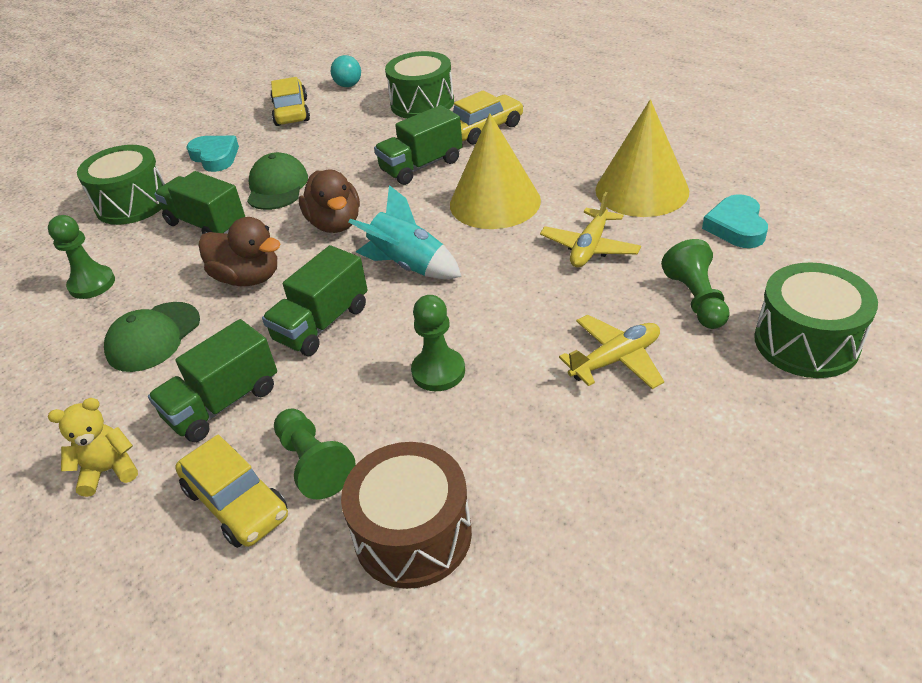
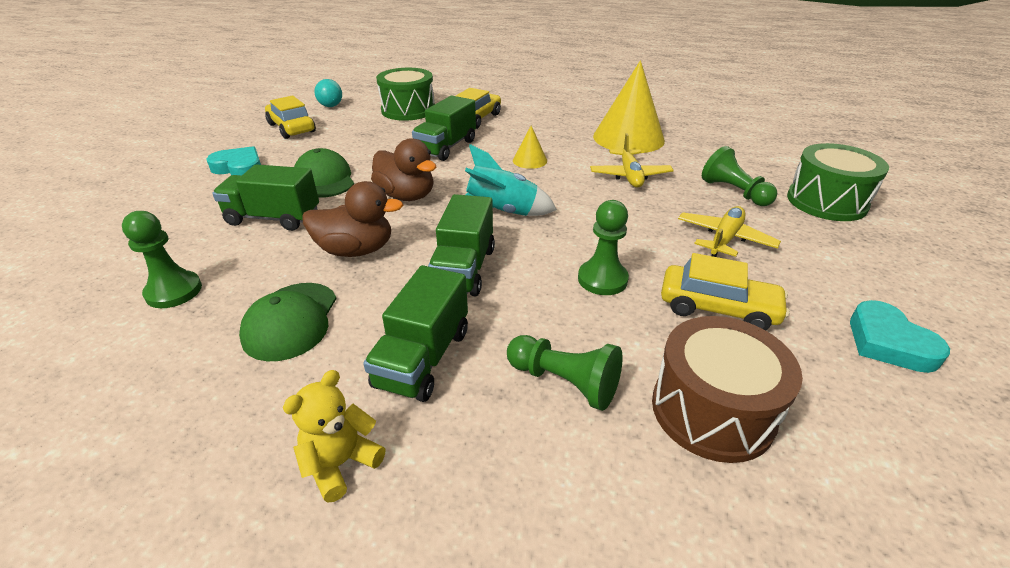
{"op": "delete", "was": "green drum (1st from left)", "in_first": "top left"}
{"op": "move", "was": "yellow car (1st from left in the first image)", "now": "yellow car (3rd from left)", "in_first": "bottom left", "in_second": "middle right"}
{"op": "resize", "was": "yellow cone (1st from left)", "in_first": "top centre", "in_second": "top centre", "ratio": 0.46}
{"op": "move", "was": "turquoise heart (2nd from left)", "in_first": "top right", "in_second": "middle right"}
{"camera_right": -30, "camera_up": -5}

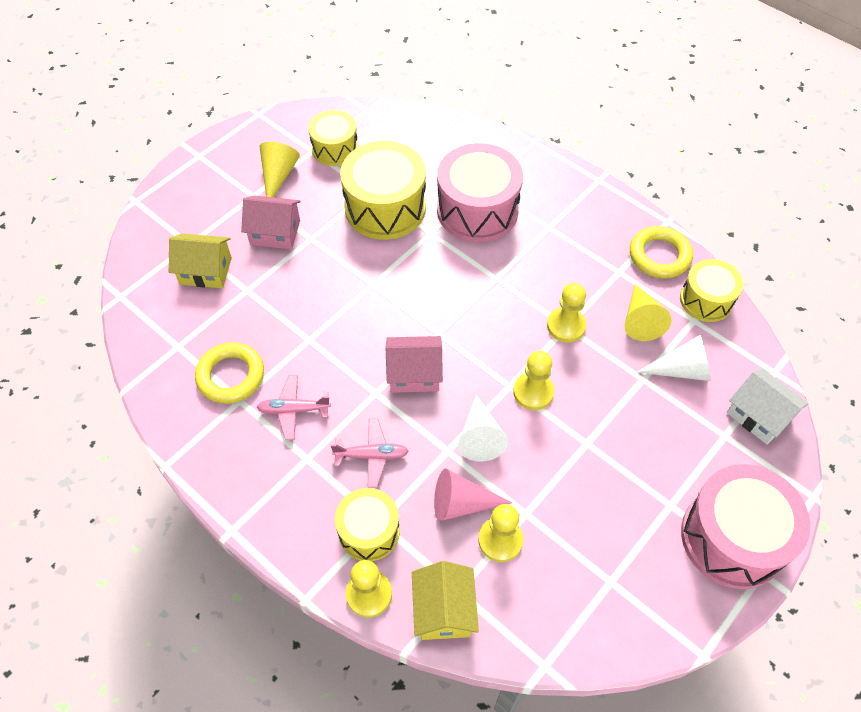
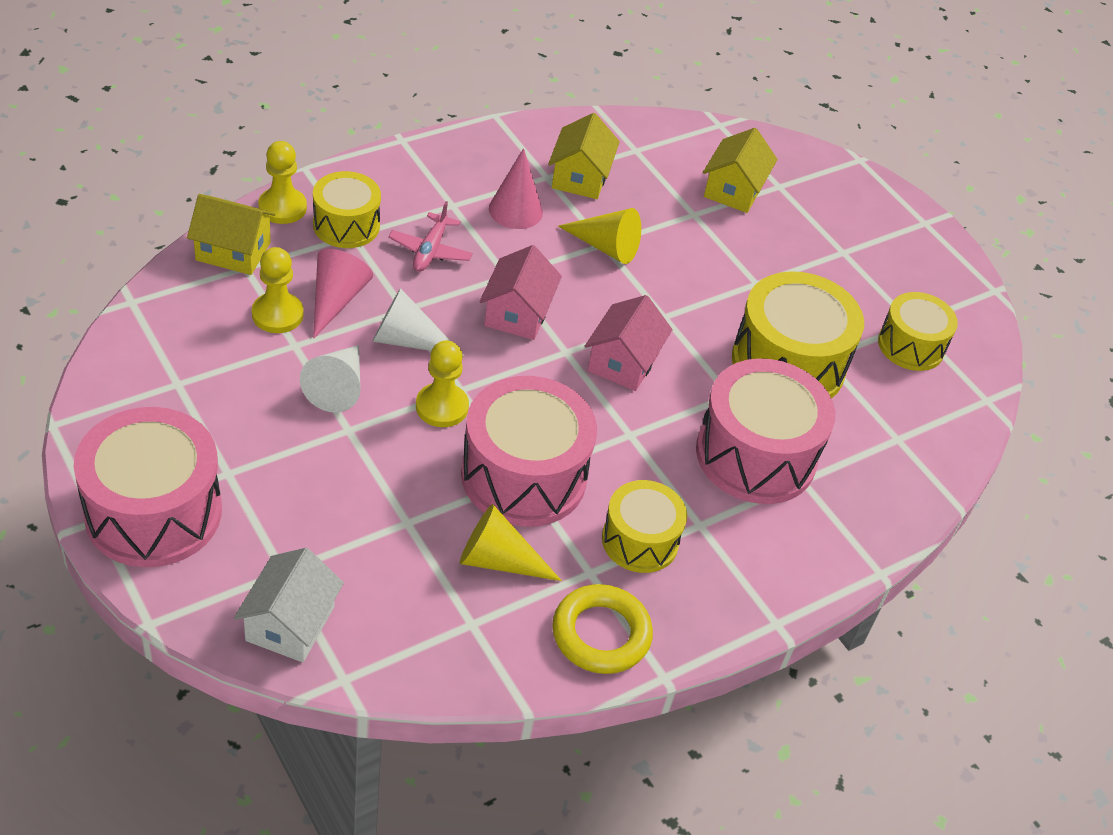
{"op": "replace", "was": "yellow ring (1st from left)", "now": "yellow house (2nd from left)", "in_first": "middle left", "in_second": "top centre"}
{"op": "move", "was": "pink house (1st from left in the first image)", "now": "pink house (2nd from left)", "in_first": "top left", "in_second": "centre"}
{"op": "replace", "was": "pink plane (1st from left)", "now": "pink cone (2nd from left)", "in_first": "centre", "in_second": "top centre"}
{"op": "move", "was": "yellow cone (1st from left in the first image)", "now": "yellow cone (2nd from left)", "in_first": "top left", "in_second": "top centre"}
{"op": "replace", "was": "yellow pawn (4th from left)", "now": "pink drum (2nd from left)", "in_first": "centre", "in_second": "centre"}
{"op": "move", "was": "white cone (2nd from left in the first image)", "now": "white cone (1st from left)", "in_first": "middle right", "in_second": "middle left"}
{"op": "move", "was": "yellow drum (4th from left in the first image)", "now": "yellow drum (2nd from left)", "in_first": "middle right", "in_second": "centre"}
{"op": "rotate", "was": "white house", "in_first": "middle right", "in_second": "bottom left", "clockwise": -45}
{"camera_right": 100, "camera_up": -10}

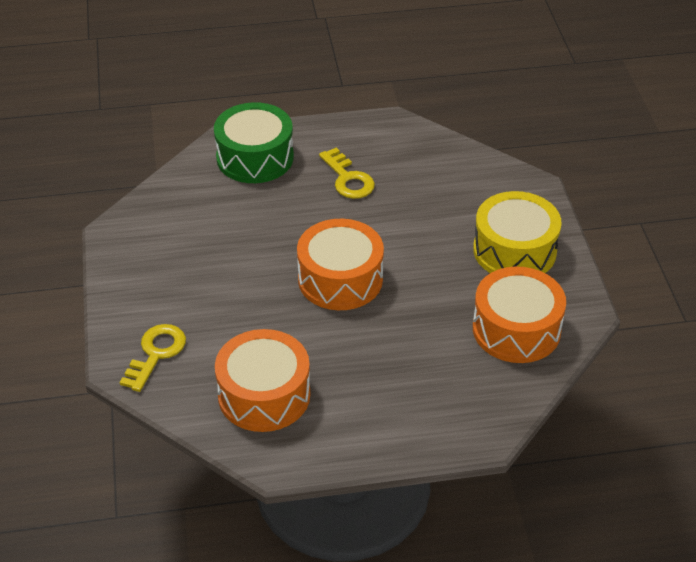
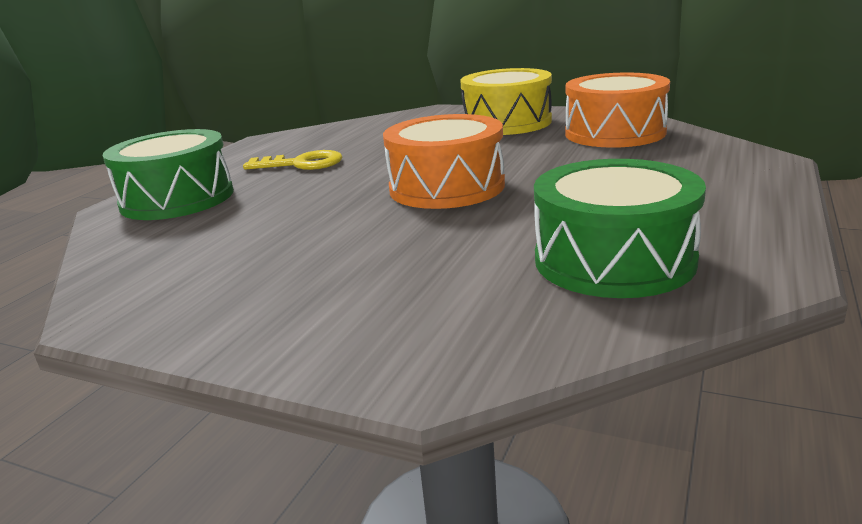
{"op": "delete", "was": "yellow key (1st from left)", "in_first": "middle left"}
{"op": "recolor", "was": "orange drum (1st from left)", "now": "green drum (2nd from left)", "in_first": "bottom centre", "in_second": "middle right"}
{"camera_right": -55, "camera_up": -20}

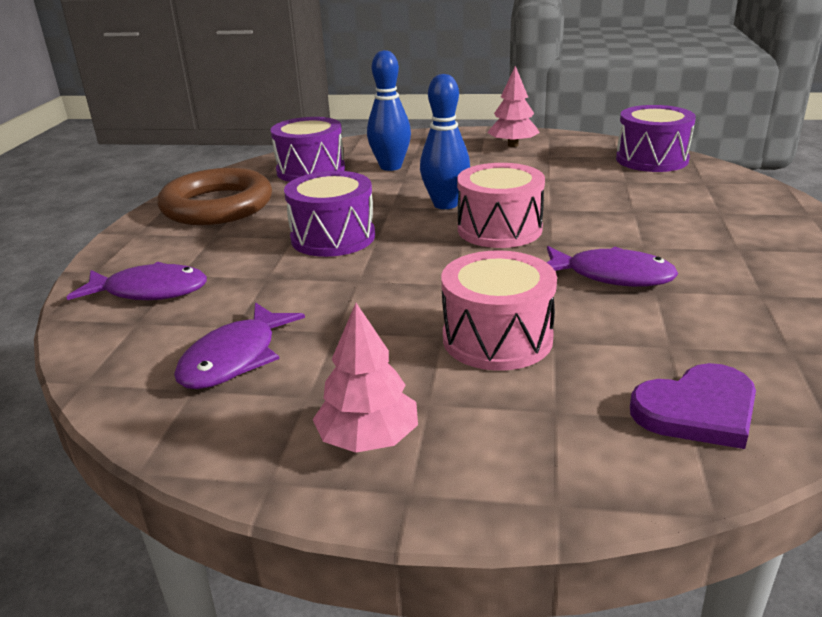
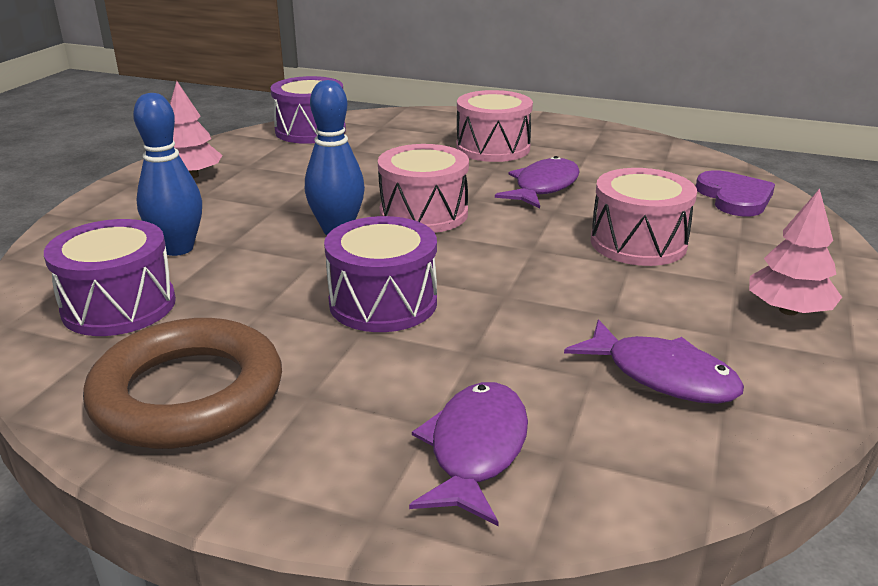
{"op": "insert", "now": "pink drum (2nd from left)", "in_second": "top centre"}
{"camera_right": -80, "camera_up": 0}

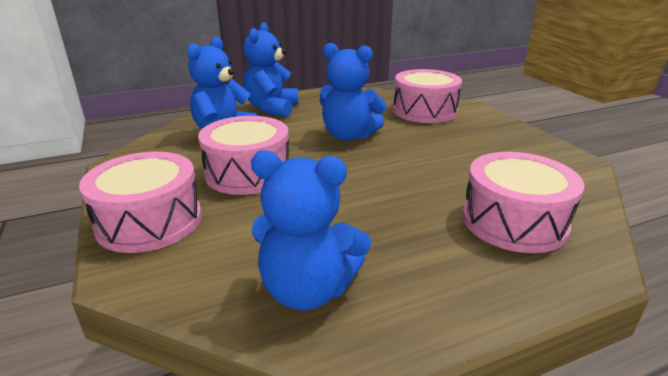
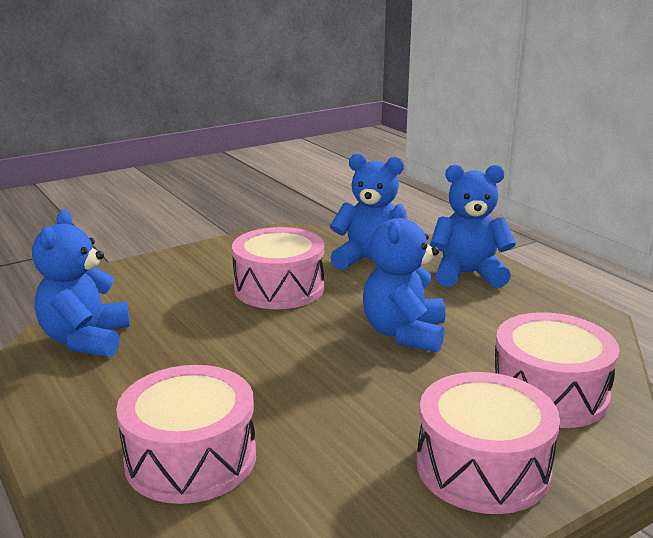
{"op": "move", "was": "pink drum (1st from left in the first image)", "now": "pink drum (3rd from left)", "in_first": "middle left", "in_second": "bottom right"}
{"camera_right": 80, "camera_up": -5}

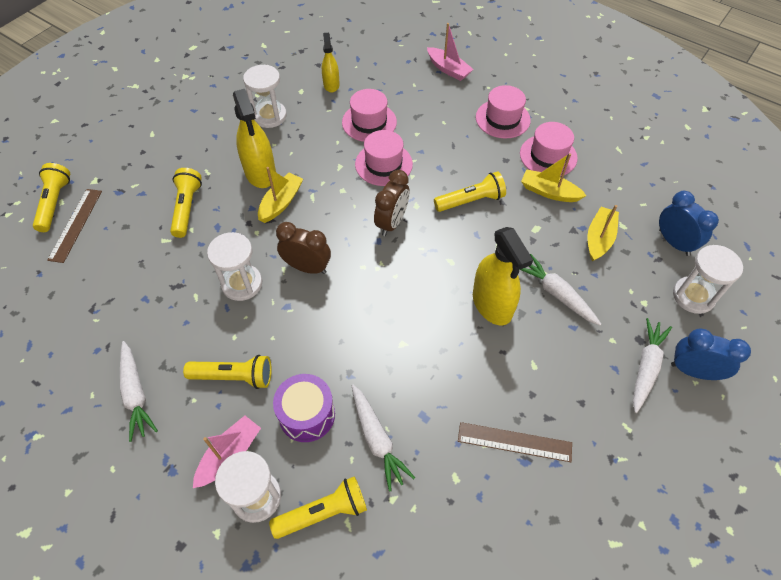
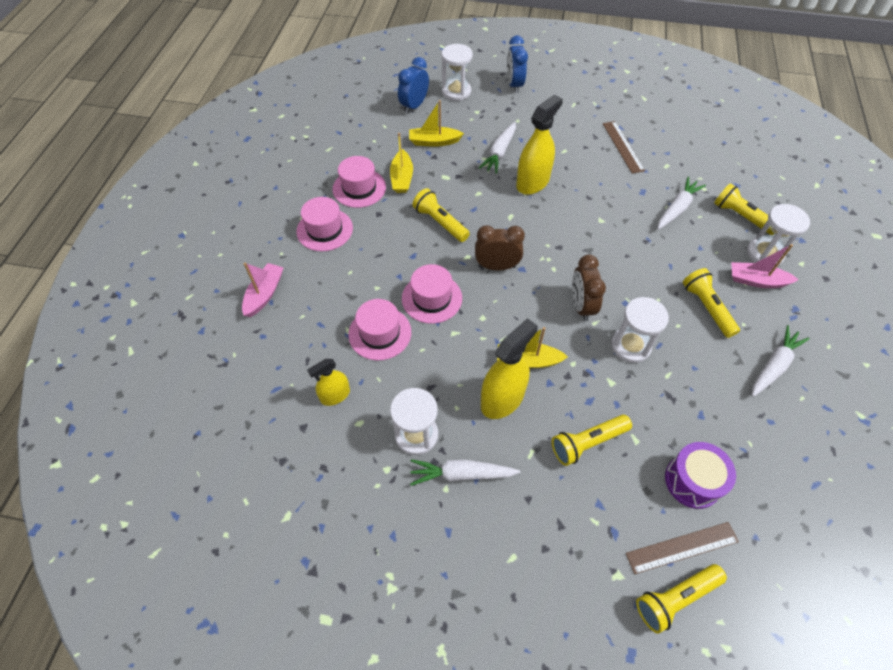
{"op": "move", "was": "purple drum", "in_first": "bottom centre", "in_second": "bottom right"}
{"op": "move", "was": "white carrot (4th from left in the first image)", "now": "white carrot (1st from left)", "in_first": "middle right", "in_second": "bottom centre"}
{"camera_right": -115, "camera_up": 0}

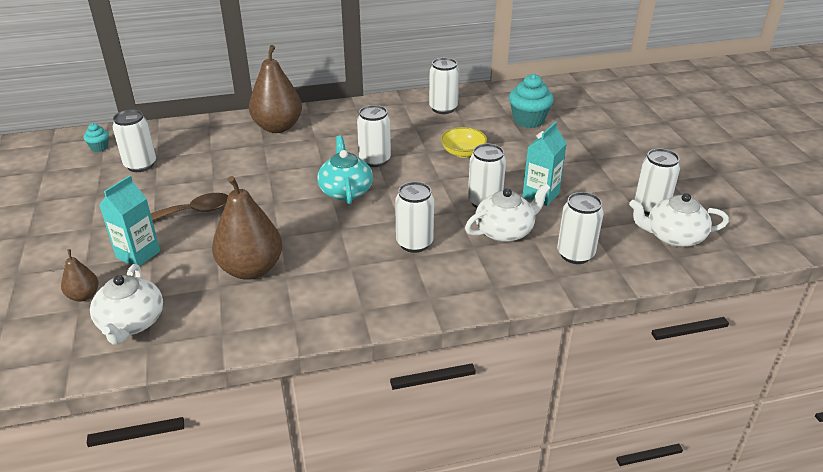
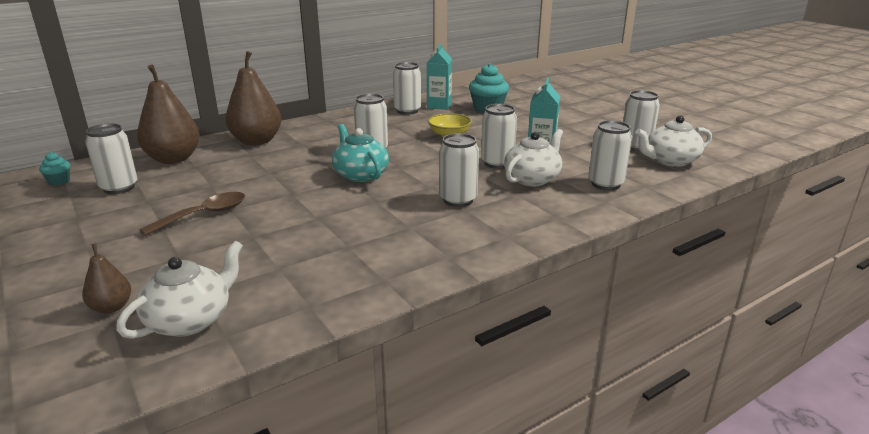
{"op": "rotate", "was": "white teapot (1st from left)", "in_first": "middle left", "in_second": "bottom left", "clockwise": -120}
{"op": "move", "was": "turquoise carton (1st from left)", "in_first": "middle left", "in_second": "top centre"}
{"op": "move", "was": "brown pear (2nd from left)", "in_first": "middle left", "in_second": "top left"}
{"camera_right": -20, "camera_up": -10}

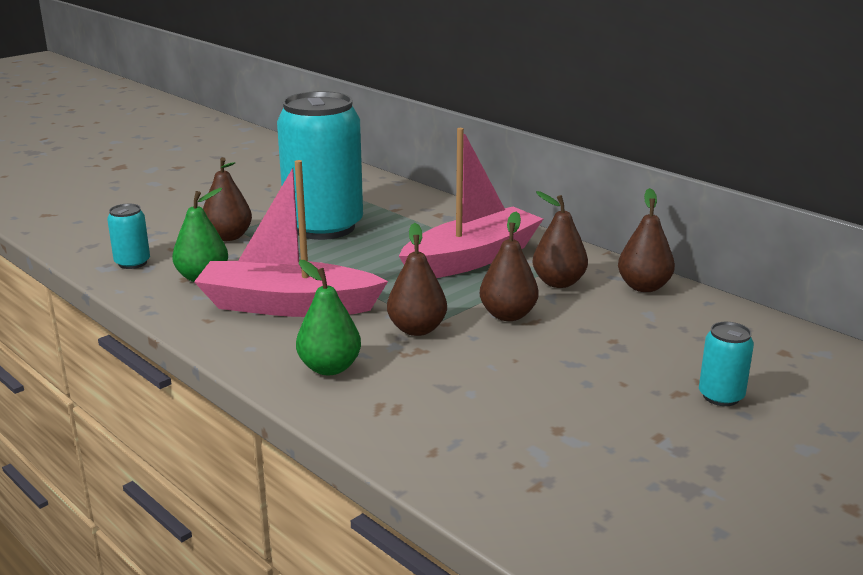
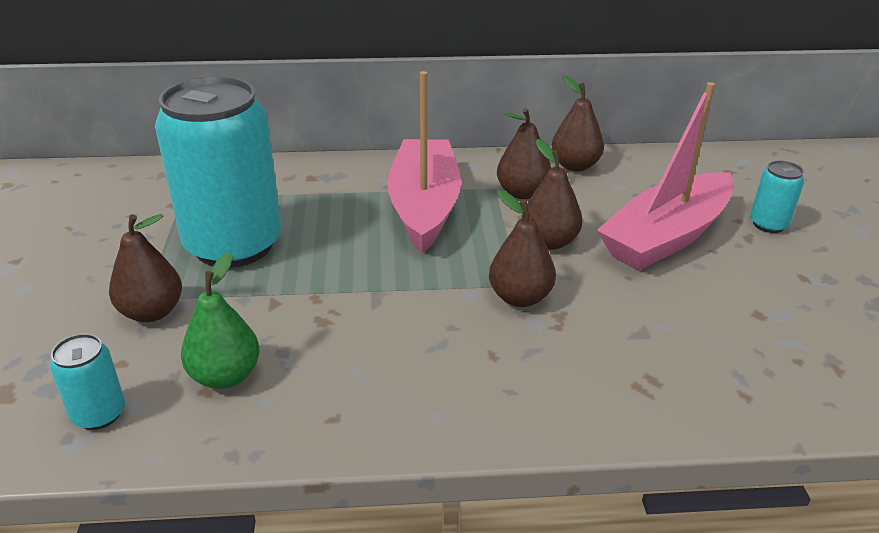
{"op": "move", "was": "pink boat (1st from left in the first image)", "now": "pink boat (2nd from left)", "in_first": "centre", "in_second": "top right"}
{"op": "delete", "was": "green pear (2nd from left)", "in_first": "centre"}
{"camera_right": -50, "camera_up": 10}

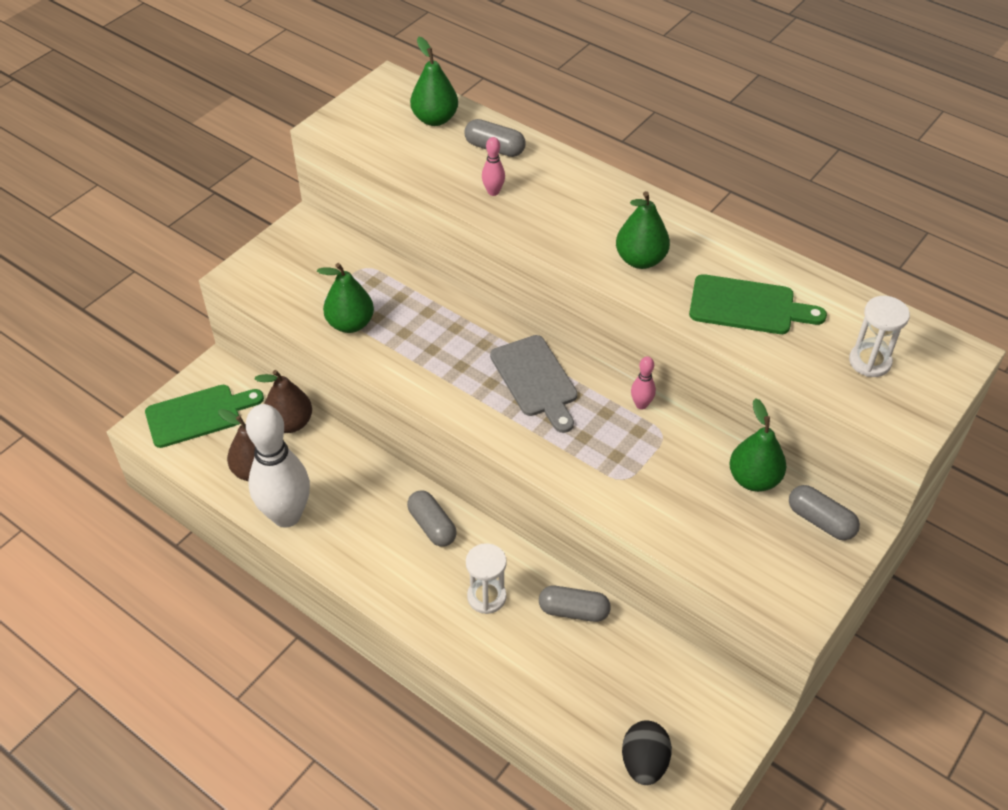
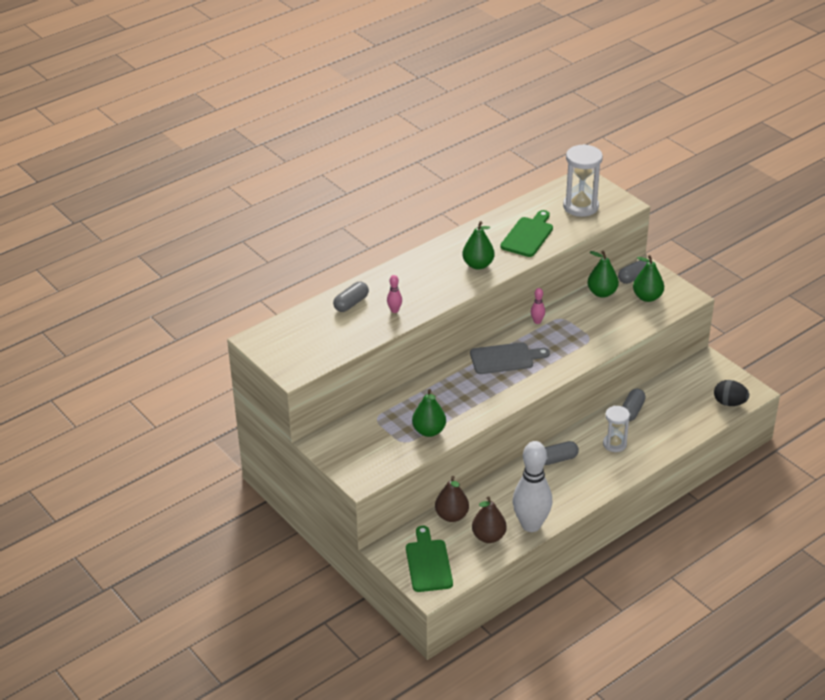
{"op": "move", "was": "green pear (2nd from left in the first image)", "now": "green pear (4th from left)", "in_first": "top centre", "in_second": "middle right"}
{"op": "resize", "was": "white hourglass (2nd from left in the first image)", "in_first": "middle right", "in_second": "top right", "ratio": 1.58}
{"camera_right": -75, "camera_up": -10}

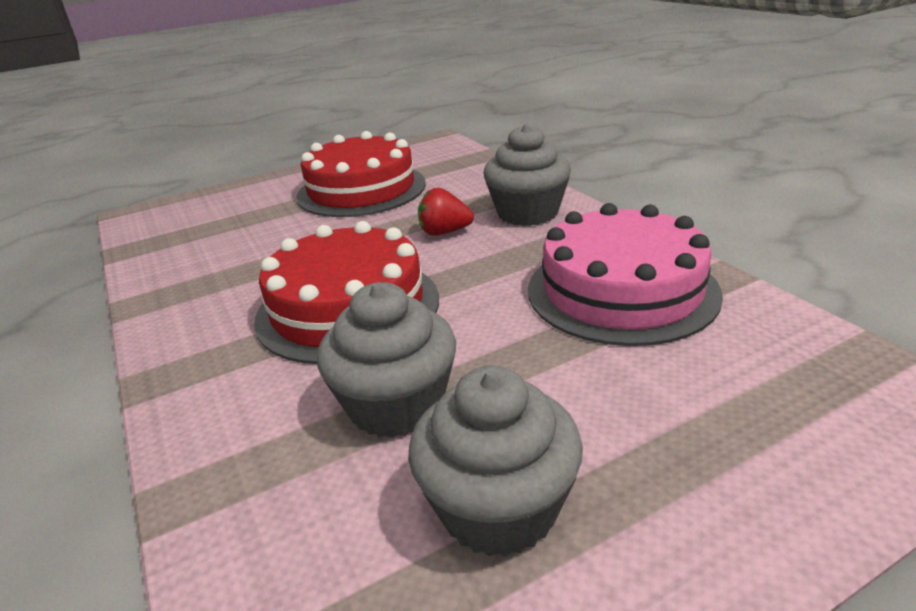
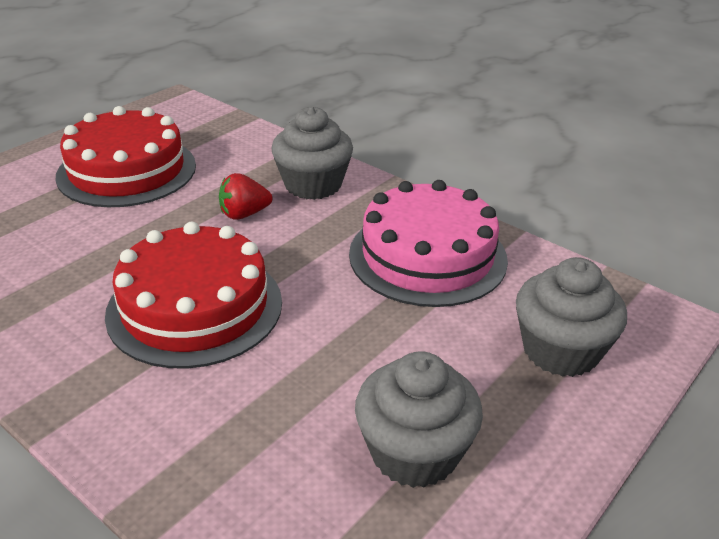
{"op": "move", "was": "grey cupcake (1st from left in the first image)", "now": "grey cupcake (3rd from left)", "in_first": "centre", "in_second": "middle right"}
{"camera_right": -25, "camera_up": 5}

